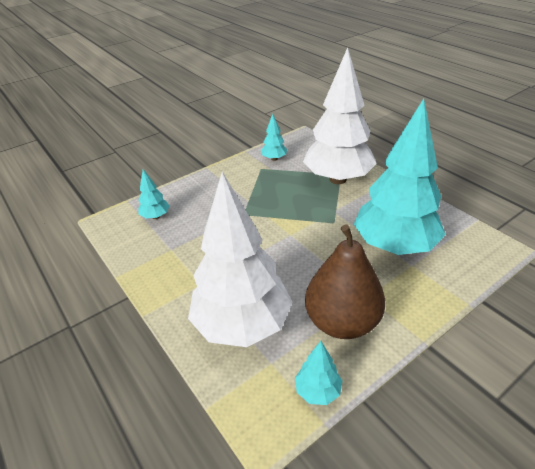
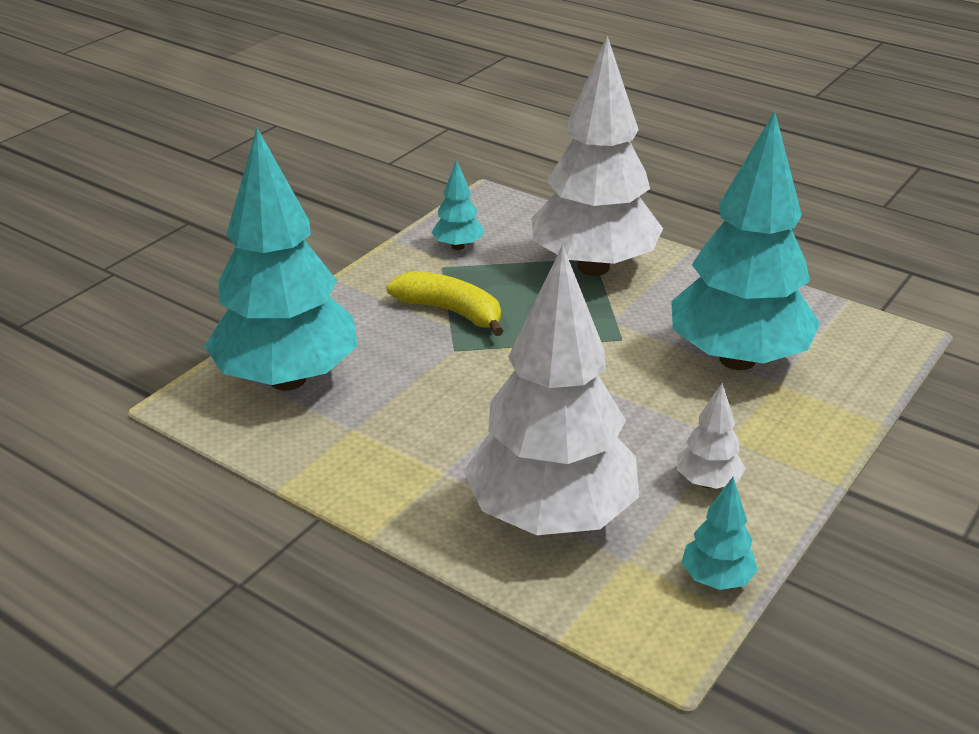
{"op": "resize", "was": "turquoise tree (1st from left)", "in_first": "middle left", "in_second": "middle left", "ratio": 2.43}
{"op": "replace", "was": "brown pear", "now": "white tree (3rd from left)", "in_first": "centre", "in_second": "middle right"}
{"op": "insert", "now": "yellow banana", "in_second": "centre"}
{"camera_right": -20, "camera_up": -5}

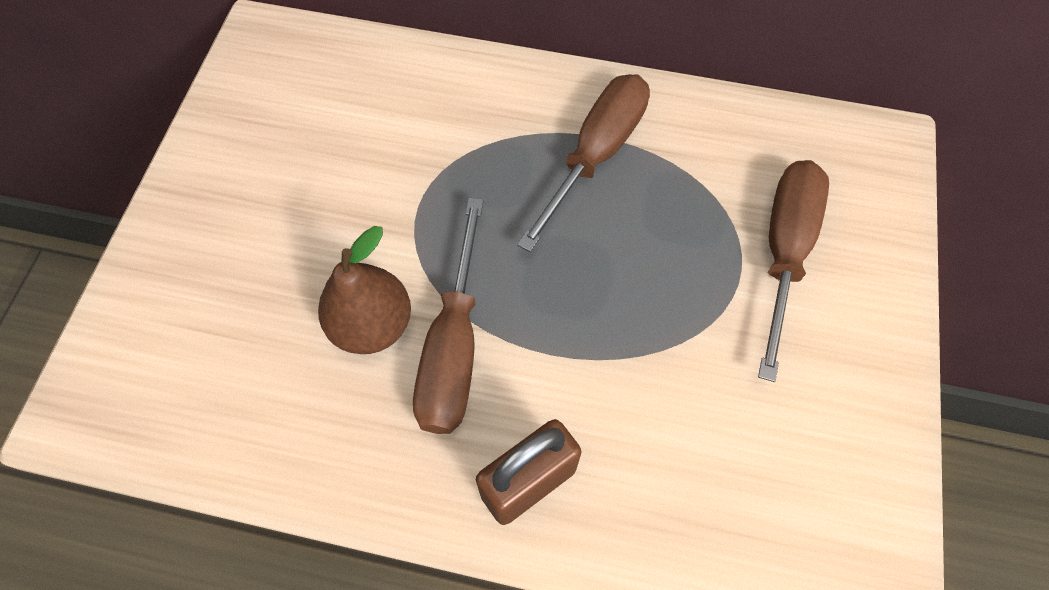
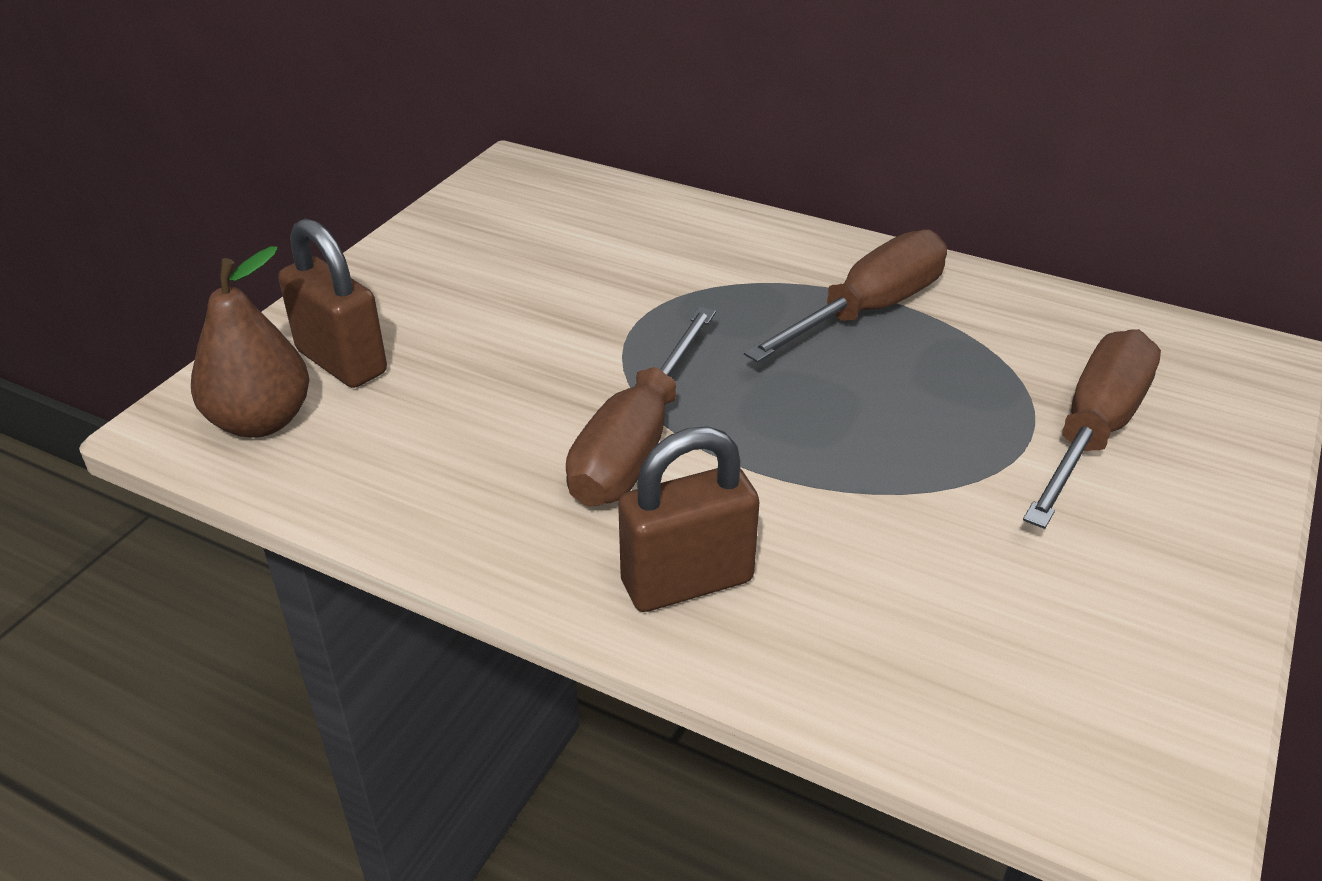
{"op": "move", "was": "brown pear", "in_first": "centre", "in_second": "middle left"}
{"op": "insert", "now": "brown padlock (1st from left)", "in_second": "middle left"}
{"camera_right": 15, "camera_up": -25}

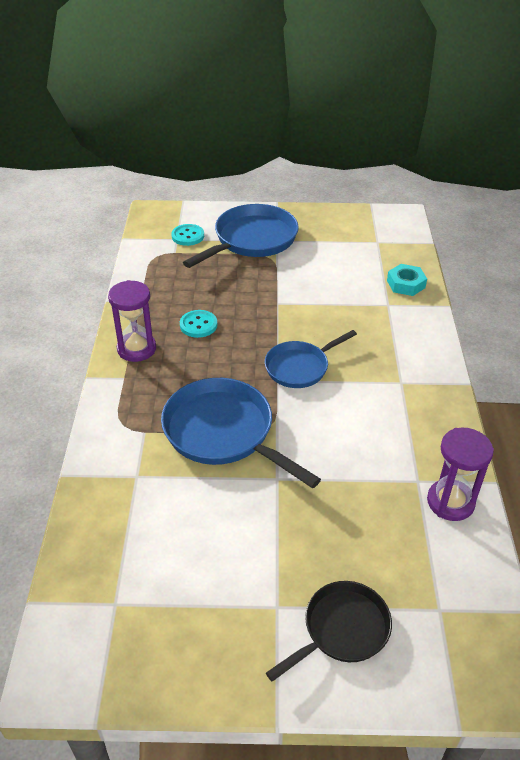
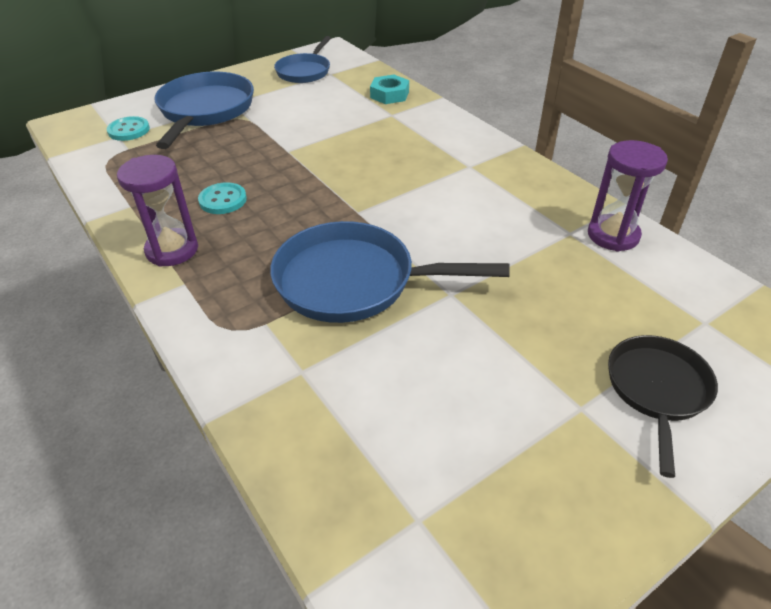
{"op": "move", "was": "blue pan (3rd from left in the first image)", "now": "blue pan (2nd from left)", "in_first": "centre", "in_second": "top centre"}
{"camera_right": -35, "camera_up": 0}

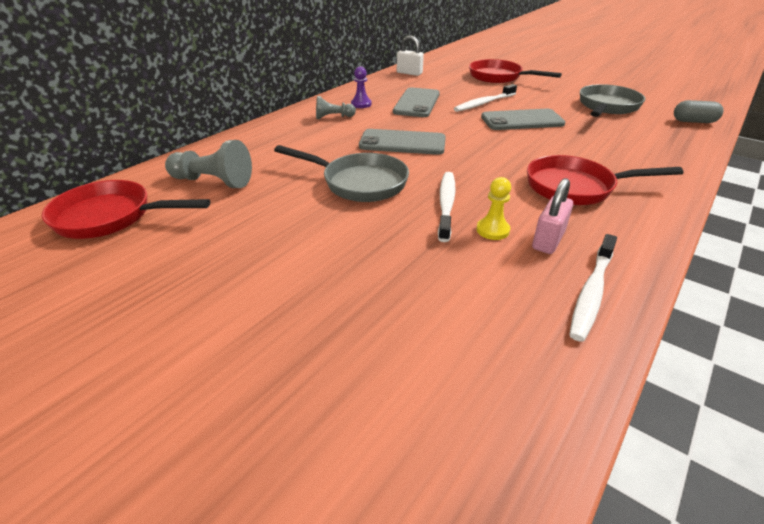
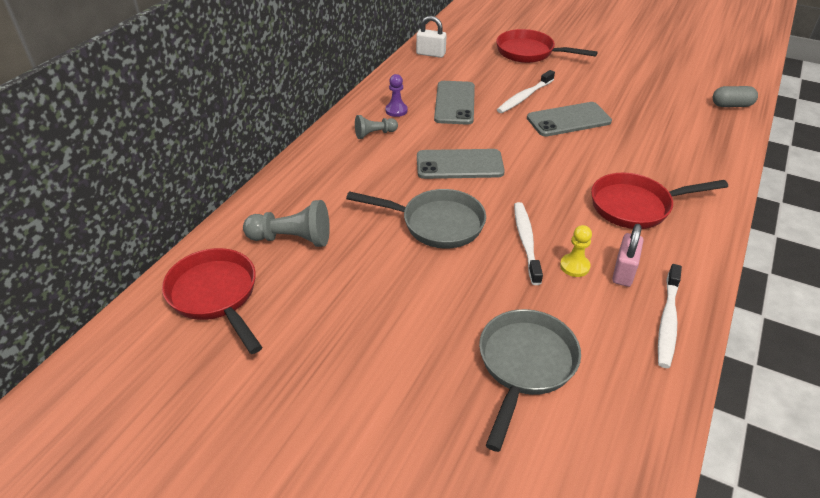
{"op": "rotate", "was": "red pan (1st from left)", "in_first": "middle left", "in_second": "middle left", "clockwise": 60}
{"op": "move", "was": "grey pan (2nd from left)", "in_first": "top right", "in_second": "bottom centre"}
{"camera_right": -10, "camera_up": 5}

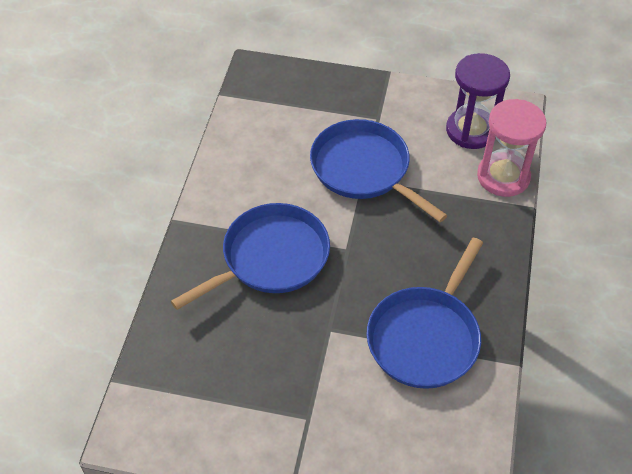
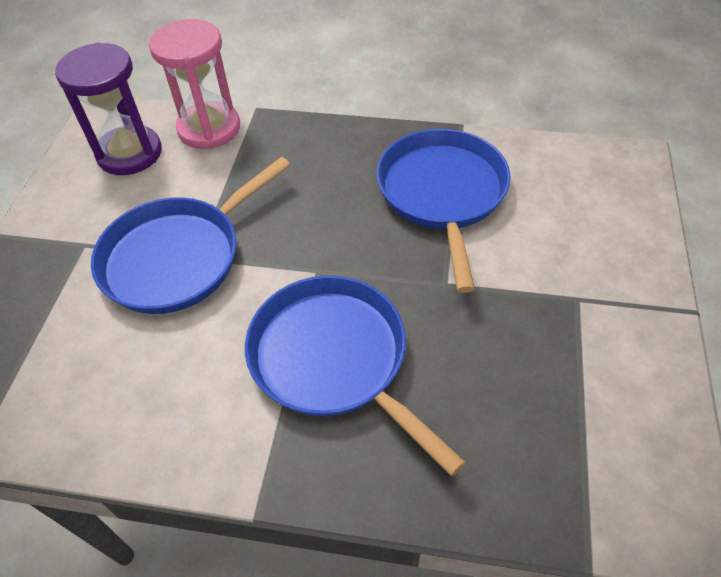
{"op": "rotate", "was": "blue pan (3rd from left)", "in_first": "middle right", "in_second": "centre", "clockwise": -120}
{"camera_right": -90, "camera_up": 0}

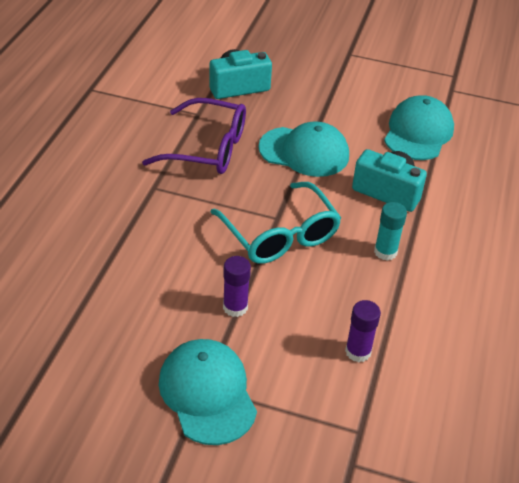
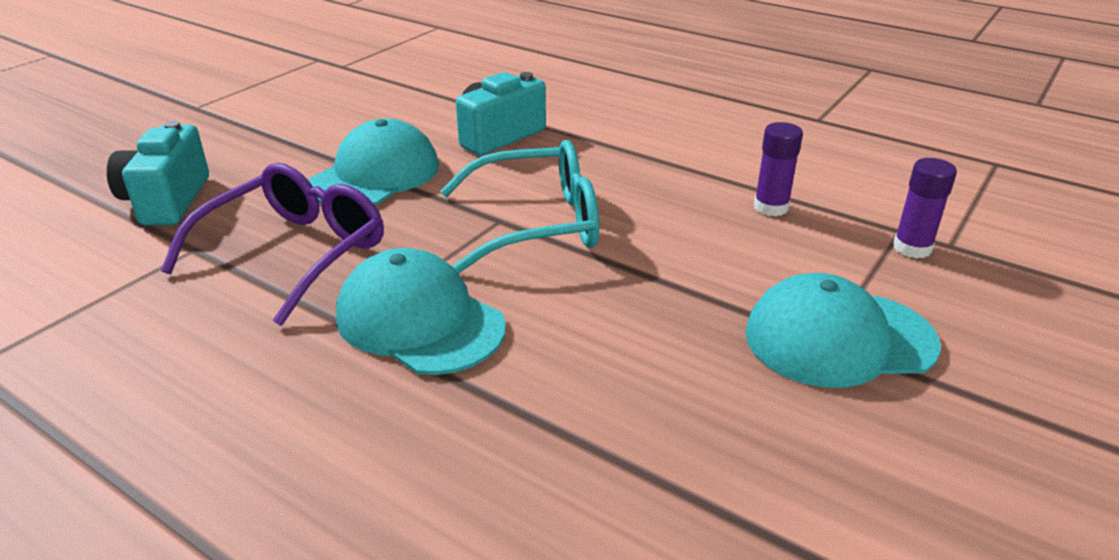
{"op": "move", "was": "purple glue stick (1st from left in the first image)", "now": "purple glue stick (2nd from left)", "in_first": "centre", "in_second": "middle right"}
{"op": "delete", "was": "turquoise glue stick", "in_first": "middle right"}
{"op": "move", "was": "turquoise cap (3rd from left in the first image)", "now": "turquoise cap (2nd from left)", "in_first": "top right", "in_second": "centre"}
{"camera_right": -70, "camera_up": -10}

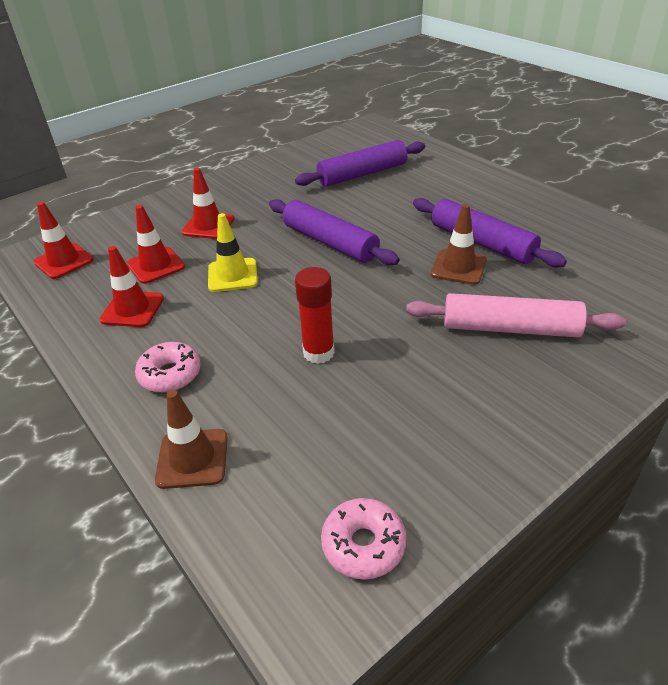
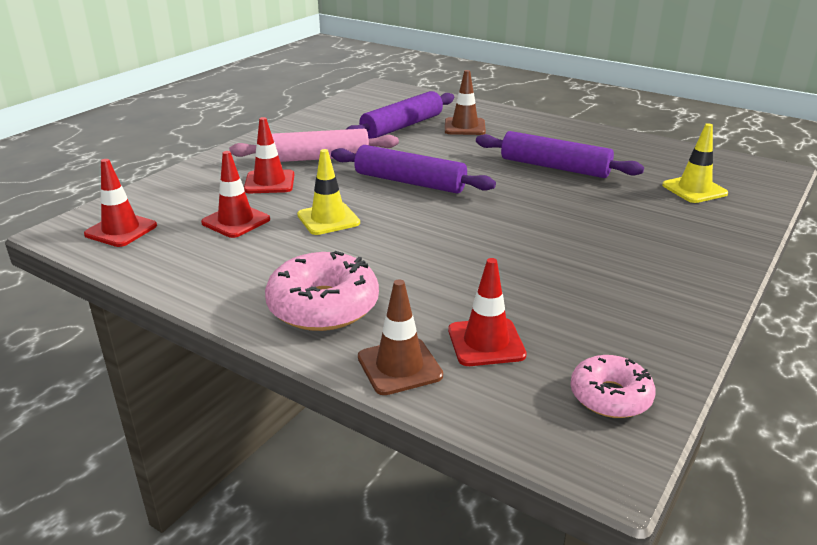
{"op": "move", "was": "red traffic cone (2nd from left in the first image)", "now": "red traffic cone (4th from left)", "in_first": "middle left", "in_second": "centre"}
{"op": "resize", "was": "pink donut (1st from left)", "in_first": "middle left", "in_second": "centre", "ratio": 1.62}
{"op": "delete", "was": "red glue stick", "in_first": "centre"}
{"op": "move", "was": "pink rolling pin", "in_first": "middle right", "in_second": "top centre"}
{"op": "move", "was": "brown traffic cone (2nd from left)", "in_first": "middle right", "in_second": "top centre"}
{"op": "insert", "now": "yellow traffic cone (2nd from left)", "in_second": "top right"}
{"camera_right": -20, "camera_up": -10}

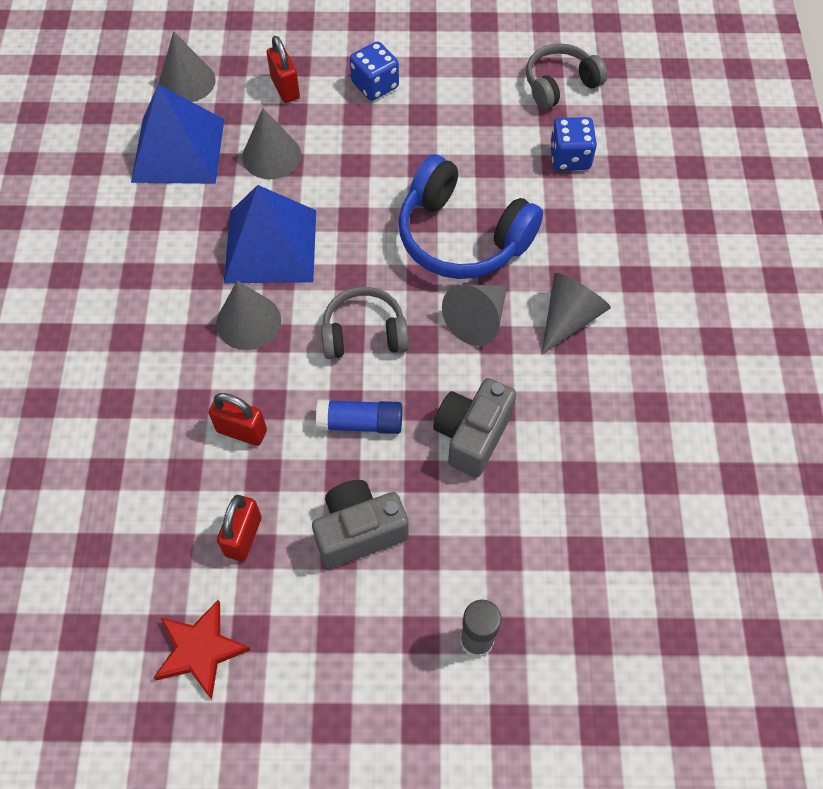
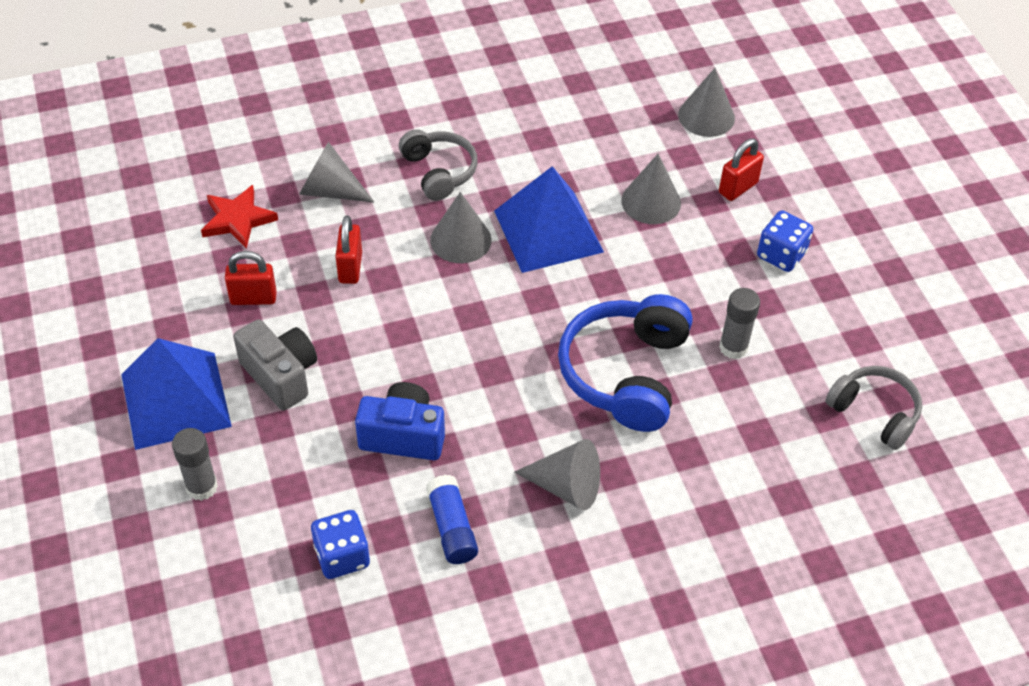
{"op": "move", "was": "blue pyramid (1st from left)", "in_first": "top left", "in_second": "middle left"}
{"op": "move", "was": "red star", "in_first": "bottom left", "in_second": "top left"}
{"op": "move", "was": "blue glue stick", "in_first": "centre", "in_second": "bottom centre"}
{"op": "move", "was": "grey headphones (1st from left)", "in_first": "centre", "in_second": "top centre"}
{"op": "recolor", "was": "grey camera (2nd from left)", "now": "blue camera", "in_first": "centre", "in_second": "centre"}
{"op": "move", "was": "grey cone (4th from left in the first image)", "now": "grey cone (1st from left)", "in_first": "centre", "in_second": "top left"}
{"op": "move", "was": "blue dice (2nd from left in the first image)", "now": "blue dice (1st from left)", "in_first": "top right", "in_second": "bottom left"}
{"op": "insert", "now": "grey glue stick (2nd from left)", "in_second": "middle right"}
{"camera_right": 70, "camera_up": -10}

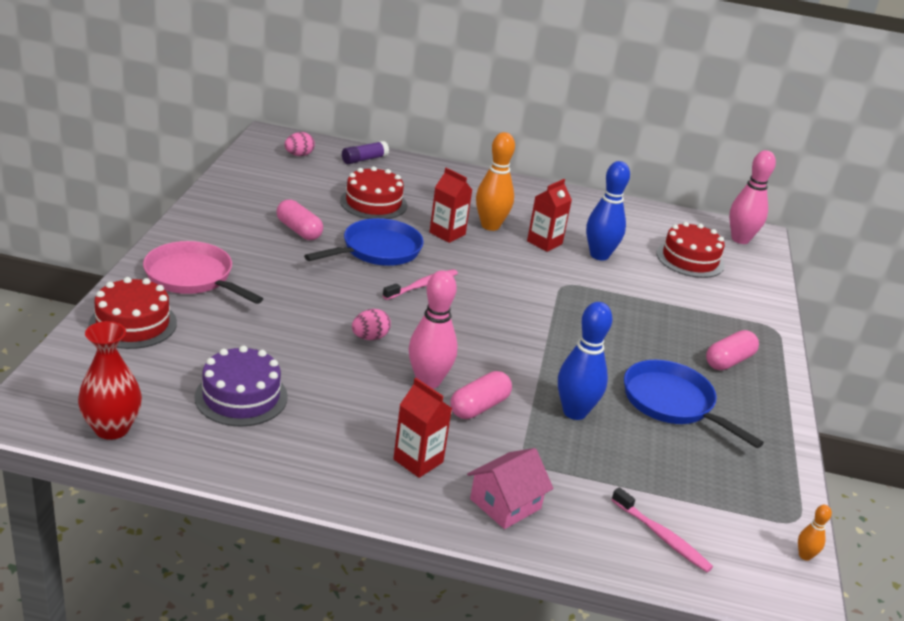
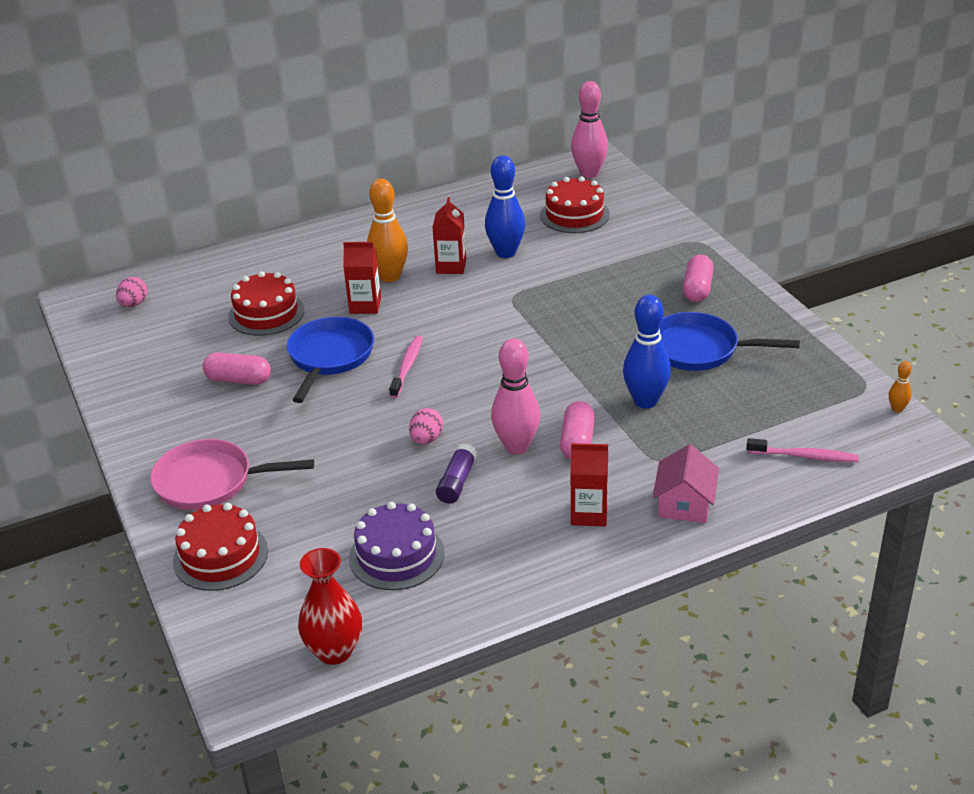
{"op": "move", "was": "purple glue stick", "in_first": "top centre", "in_second": "centre"}
{"camera_right": -30, "camera_up": 5}

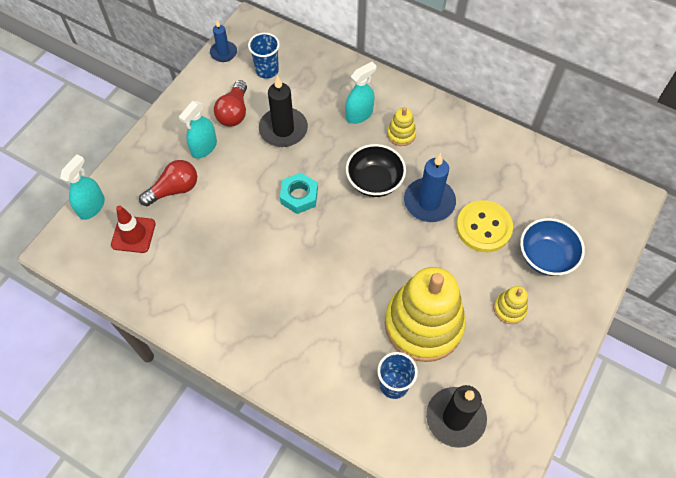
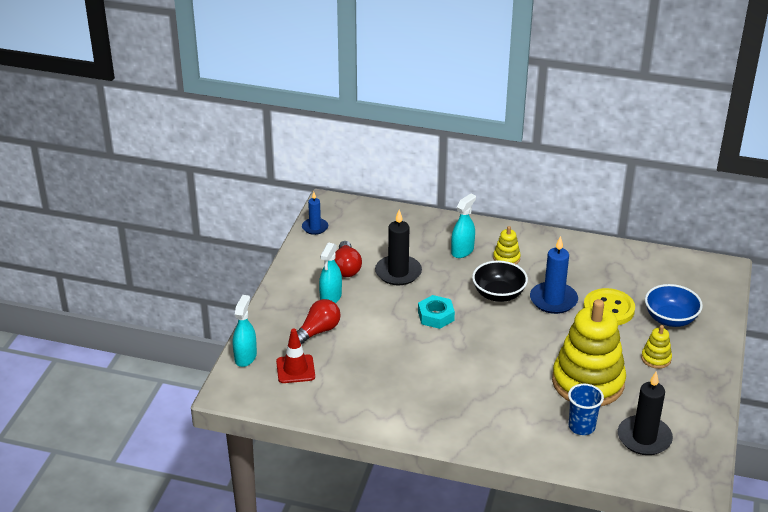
{"op": "delete", "was": "blue cup (1st from left)", "in_first": "top centre"}
{"camera_right": -15, "camera_up": -25}

